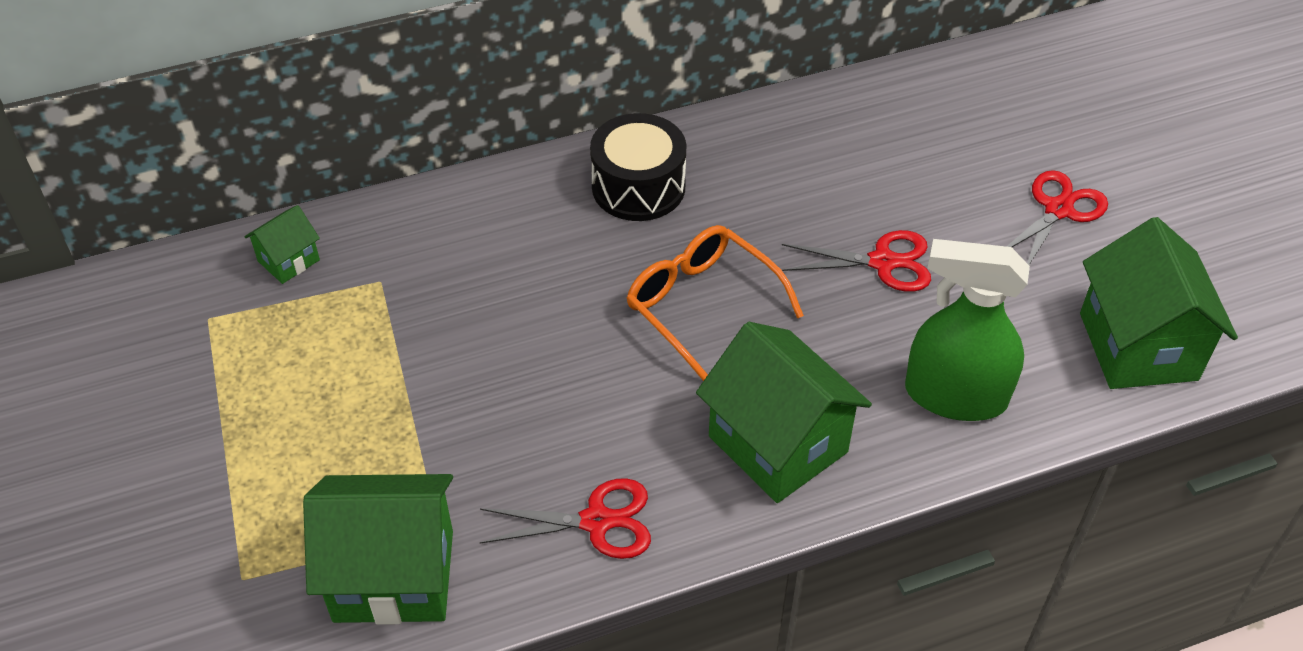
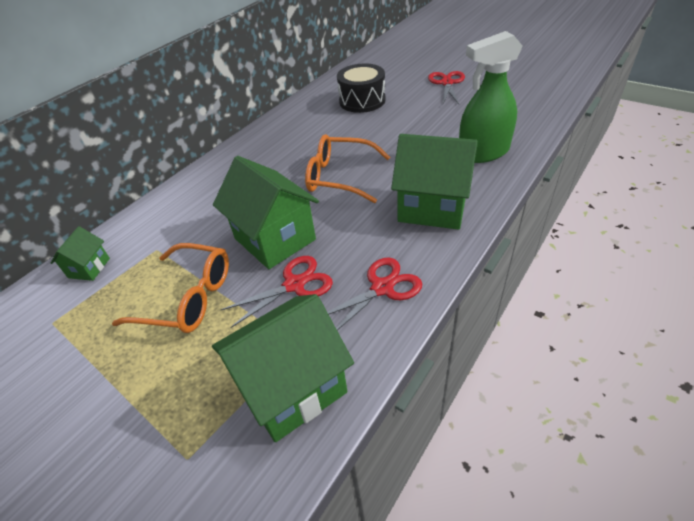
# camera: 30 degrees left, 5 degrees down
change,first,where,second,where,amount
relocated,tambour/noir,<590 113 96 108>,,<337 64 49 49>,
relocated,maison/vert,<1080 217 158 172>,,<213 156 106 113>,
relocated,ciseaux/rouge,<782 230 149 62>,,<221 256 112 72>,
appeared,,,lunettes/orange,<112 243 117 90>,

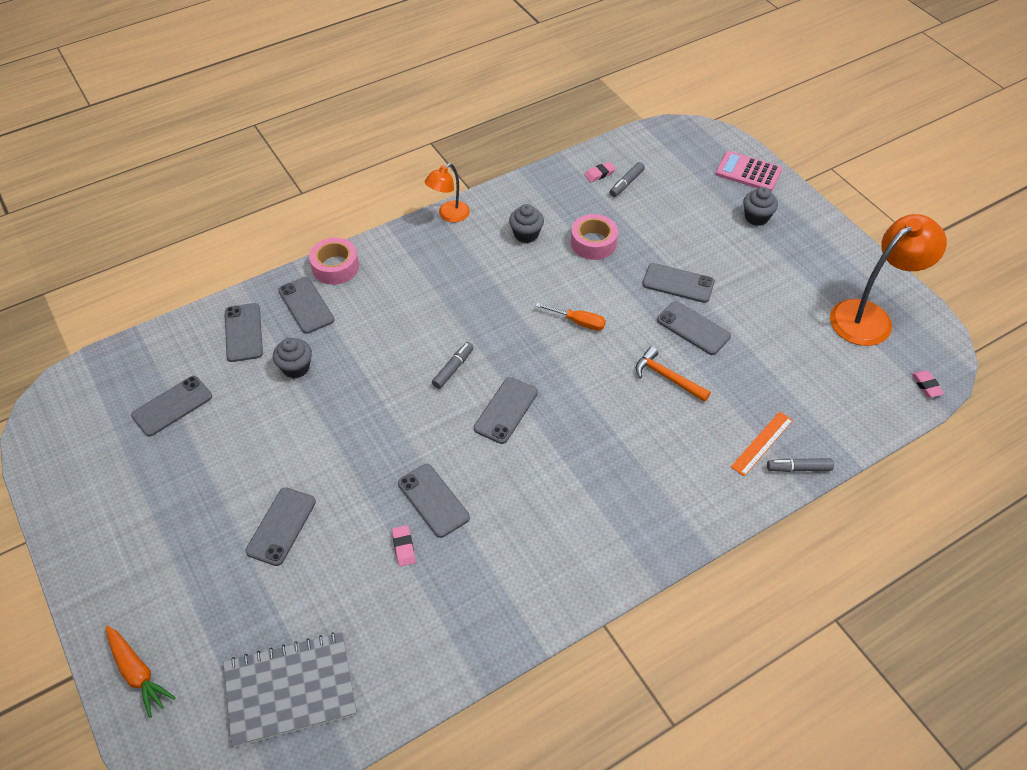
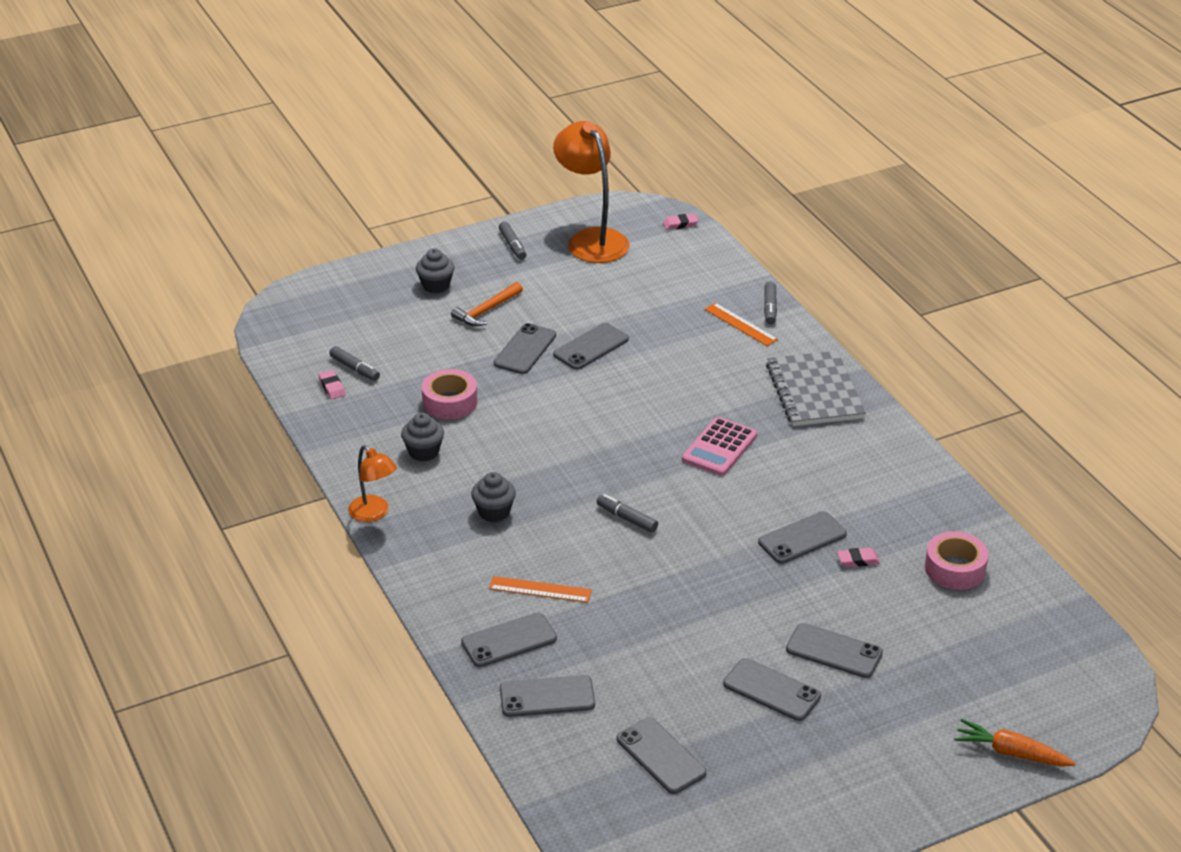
# camera: 85 degrees left, 15 degrees down
change,first,where,second,where,amount
relocated,calculatrice/rose,<716 151 66 41>,,<682 417 75 59>,
relocated,ruban adhésif/rose,<309 238 50 47>,,<925 531 63 59>,
missing,tournevis/orange,<536 303 70 27>,,,
relocated,muffin/gris,<273 337 39 41>,,<471 472 45 50>,
relocated,marteau/orange,<636 347 75 55>,,<451 282 72 44>,
relocated,téléphone/gris,<474 377 64 67>,,<723 658 98 63>,
spun,carotte/orange,<106 626 70 92>,,<954 719 122 48>,120 degrees counterclockwise
relocated,carnet/gris,<223 632 134 115>,,<766 351 100 75>,
appeared,,,feutre/gris,<499 221 27 39>,
appeared,,,règle/orange,<489 576 103 27>,

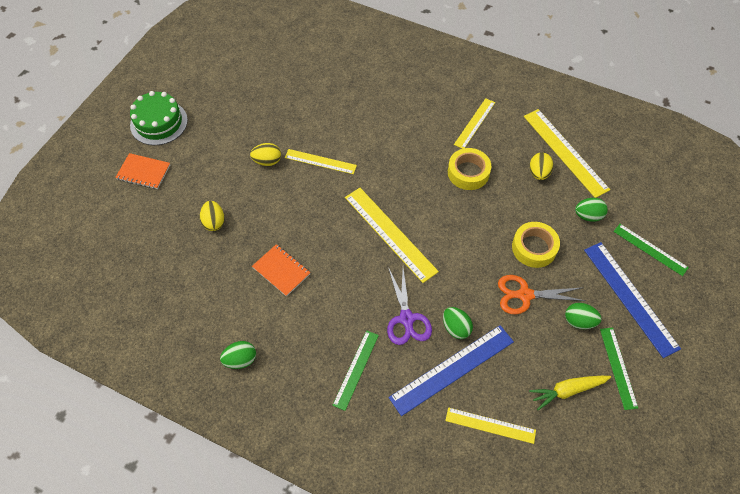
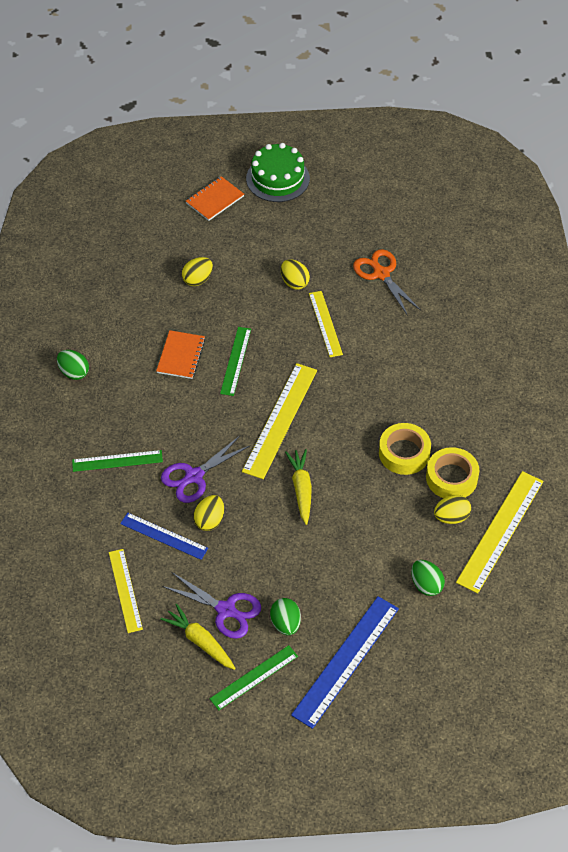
# camera: 60 degrees right, 5 degrees down
change,first,where,second,where,amount
missing,règle/jaune,<454 98 41 51>,,,
spun,carnet/orange,<115 153 55 36>,,<186 176 58 45>,60 degrees clockwise
relocated,ruban adhésif/jaune,<512 222 48 46>,,<426 447 53 51>,
relocated,règle/vert,<613 224 76 52>,,<220 327 31 69>,
relocated,ciseaux/orange,<498 275 88 39>,,<353 249 67 67>,
colour,œuf/vert,<443 307 30 32>,œuf/jaune,<193 495 31 36>,
size,règle/bleu,<389 325 125 91>,,<120 513 88 47>,x0.61
appeared,,,carotte/jaune,<285 449 27 76>,
appeared,,,ciseaux/violet,<162 572 99 67>,

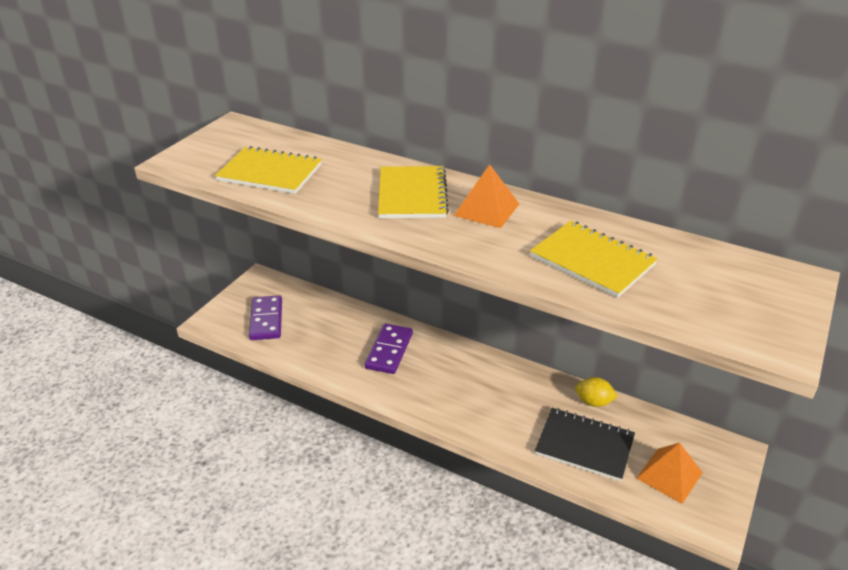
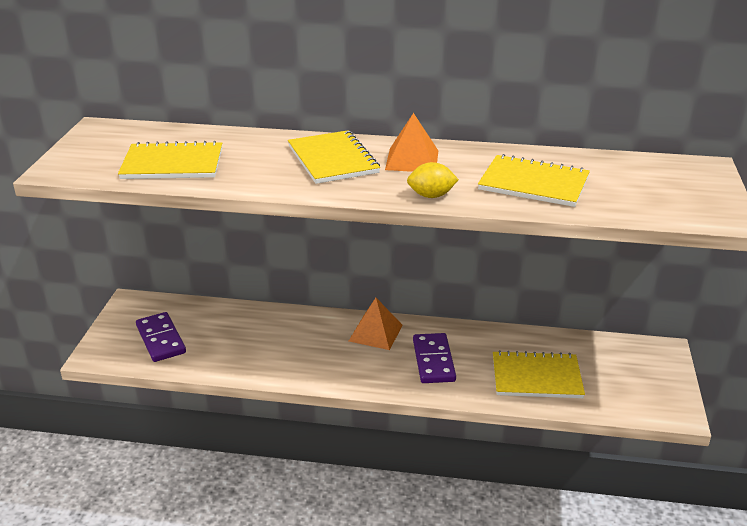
# camera: 20 degrees left, 5 degrees down
change,first,where,second,where,amount
relocated,domino/violet,<365 324 48 50>,,<413 333 43 50>,
relocated,citron/jaune,<575 377 43 30>,,<407 162 52 36>,
colour,carnet/noir,<535 408 100 74>,carnet/jaune,<493 350 92 48>,
relocated,pyramide/orange,<637 443 66 61>,,<349 298 54 52>,

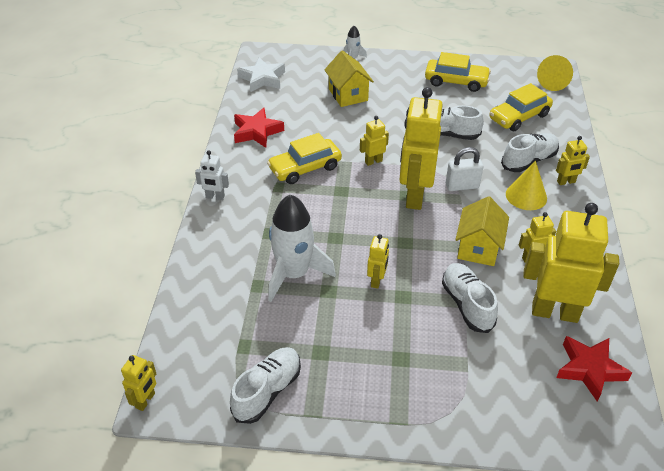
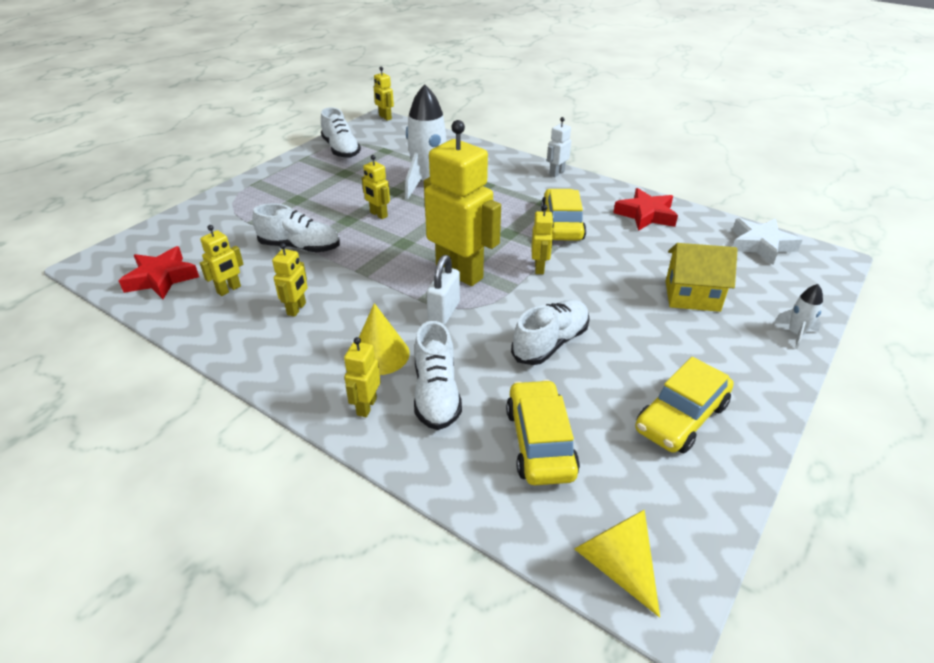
# camera: 120 degrees right, 5 degrees down
change,first,where,second,where,amount
missing,maison/jaune,<455 196 54 70>,,,
size,robot/jaune,<523 203 96 120>,,<200 225 43 71>,x0.46

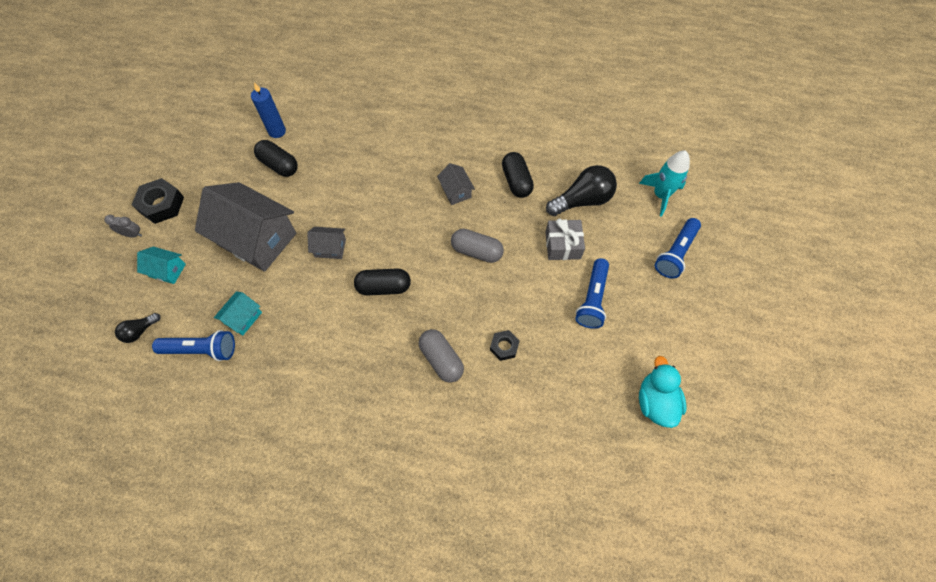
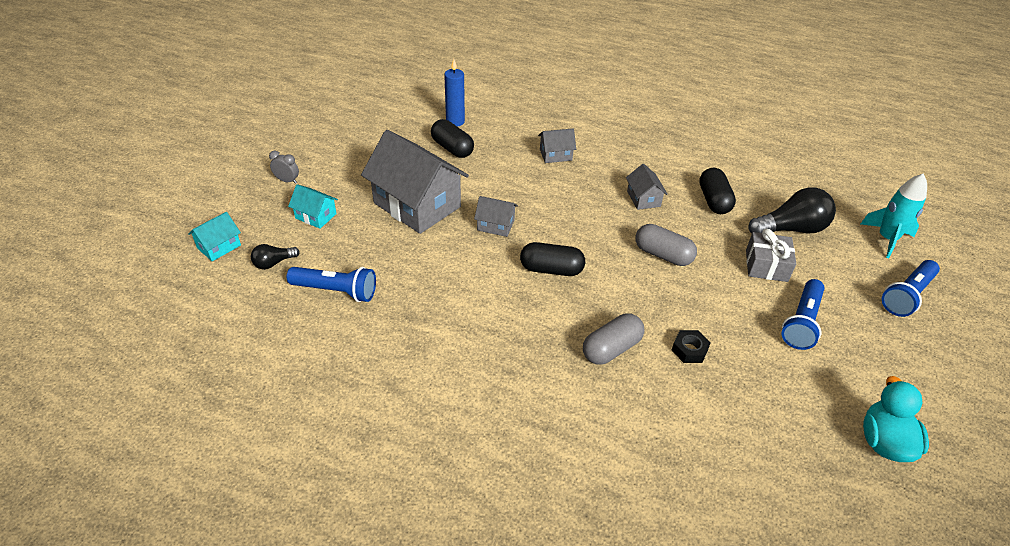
# camera: 10 degrees right, 20 degrees down
change,first,where,second,where,amount
missing,écrou/noir,<132 178 52 46>,,,
relocated,maison/turquoise,<214 291 48 45>,,<188 212 53 49>,
spun,gélule/gris,<419 329 45 54>,,<583 313 61 52>,75 degrees clockwise
appeared,,,maison/gris,<538 129 38 34>,

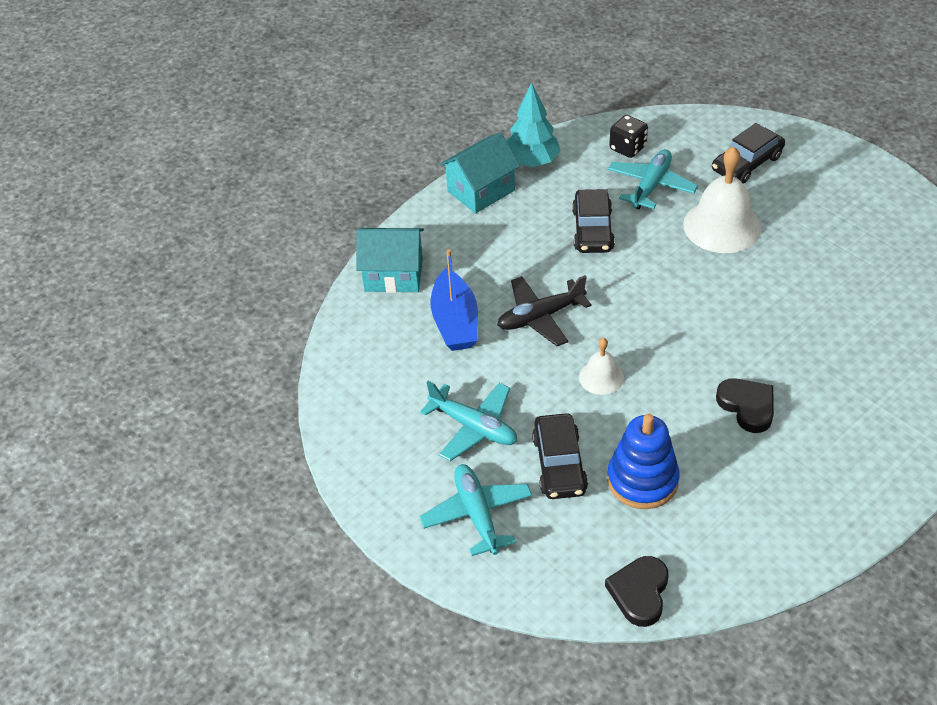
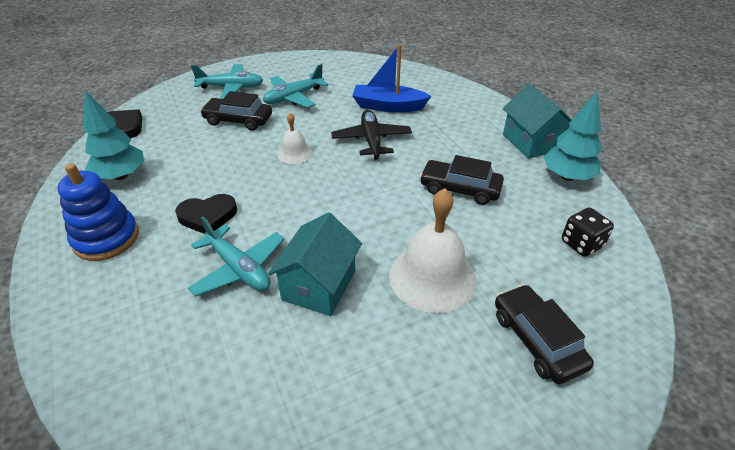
# camera: 105 degrees right, 5 degrees down
change,first,where,second,where,amount
relocated,avion/turquoise,<608 149 90 60>,,<188 216 96 81>,
relocated,maison/turquoise,<356 228 68 65>,,<268 212 94 104>,
relocated,jouet à empiler/bleu,<607 413 73 96>,,<58 163 81 98>,
appeared,,,arbre/turquoise,<83 91 61 89>,

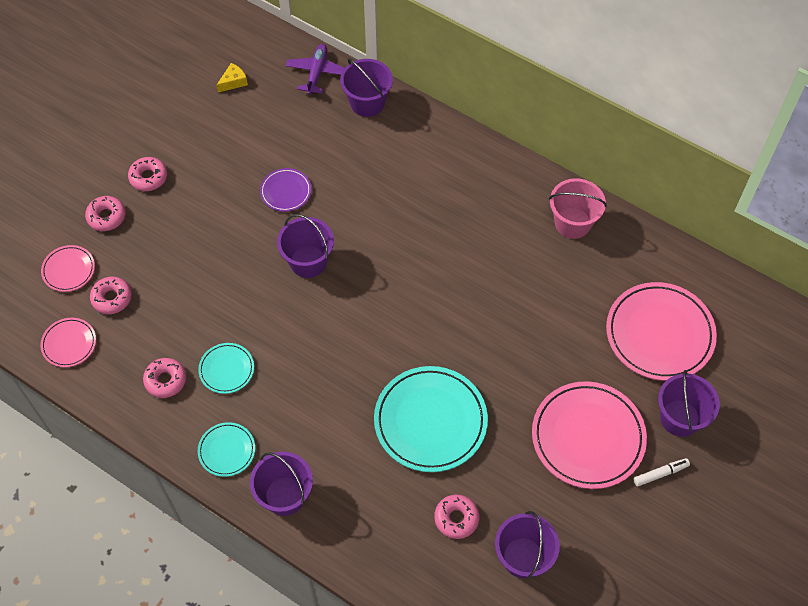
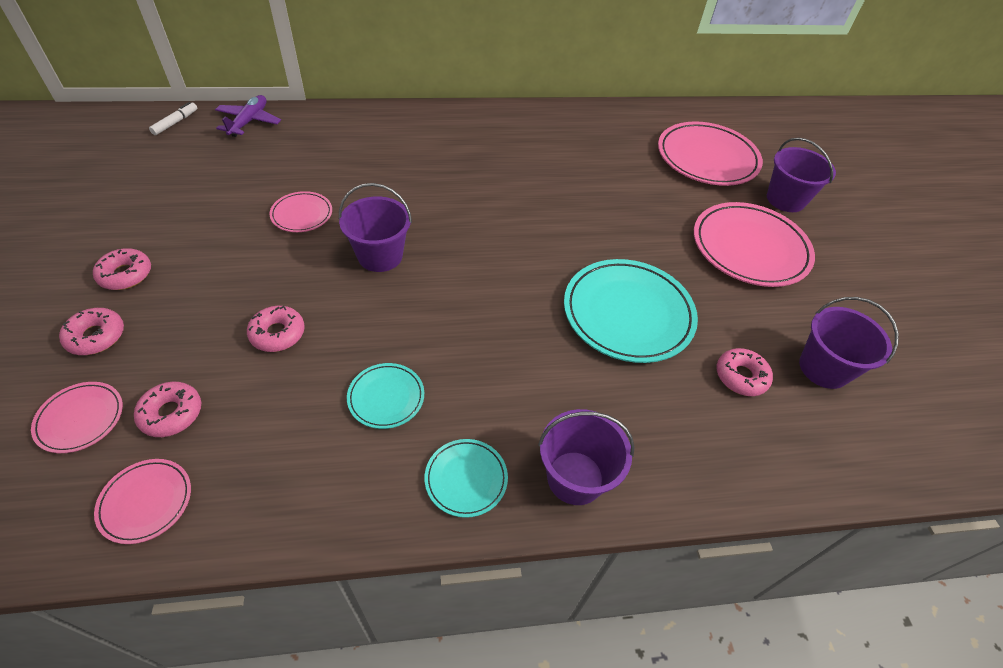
# camera: 45 degrees left, 10 degrees down
change,first,where,second,where,amount
spun,avion/violet,<286 44 58 51>,,<215 95 66 42>,45 degrees clockwise
missing,seau/violet,<340 59 53 58>,,,
missing,fromage/jaune,<216 63 32 29>,,,
colour,assiette/violet,<260 168 51 44>,assiette/rose,<269 191 63 41>,
missing,seau/rose,<549 178 58 61>,,,
relocated,beignet/rose,<143 358 43 40>,,<247 306 58 46>,
relocated,feutre/blanc,<633 458 57 29>,,<149 102 48 33>,

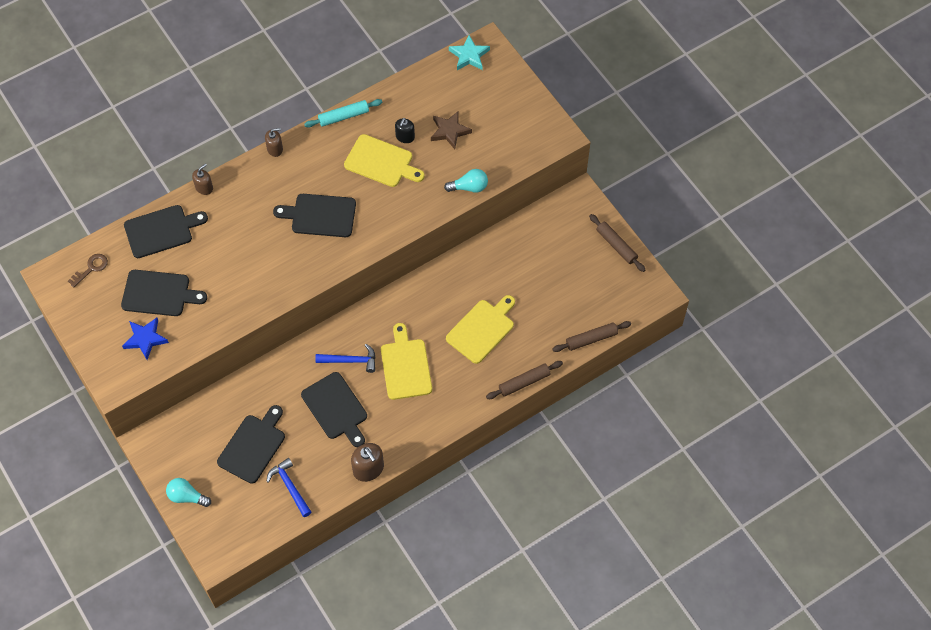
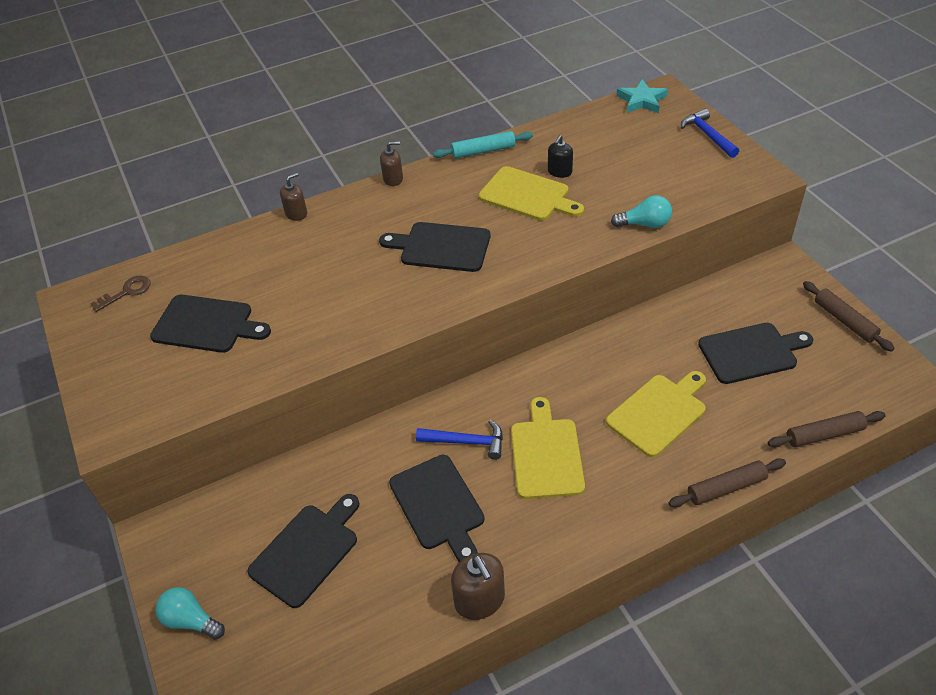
# camera: 10 degrees right, 15 degrees down
change,first,where,second,where,amount
missing,étoile/marron,<431 111 41 38>,,,
relocated,planche à découper/noir,<124 205 84 53>,,<698 323 115 61>,
missing,étoile/bleu,<122 318 47 42>,,,
relocated,marteau/bleu,<266 458 45 59>,,<681 109 58 49>,

